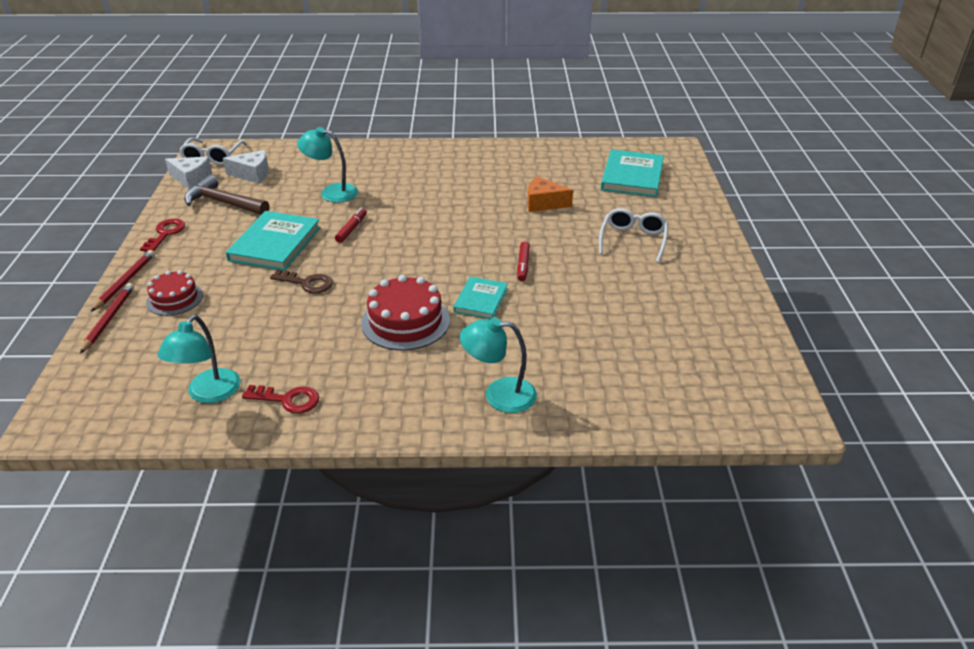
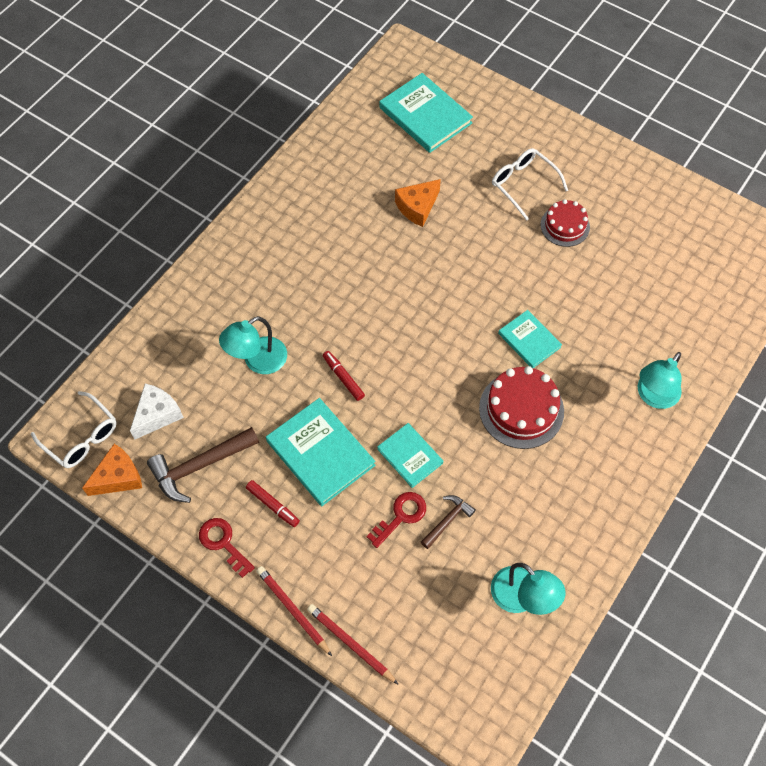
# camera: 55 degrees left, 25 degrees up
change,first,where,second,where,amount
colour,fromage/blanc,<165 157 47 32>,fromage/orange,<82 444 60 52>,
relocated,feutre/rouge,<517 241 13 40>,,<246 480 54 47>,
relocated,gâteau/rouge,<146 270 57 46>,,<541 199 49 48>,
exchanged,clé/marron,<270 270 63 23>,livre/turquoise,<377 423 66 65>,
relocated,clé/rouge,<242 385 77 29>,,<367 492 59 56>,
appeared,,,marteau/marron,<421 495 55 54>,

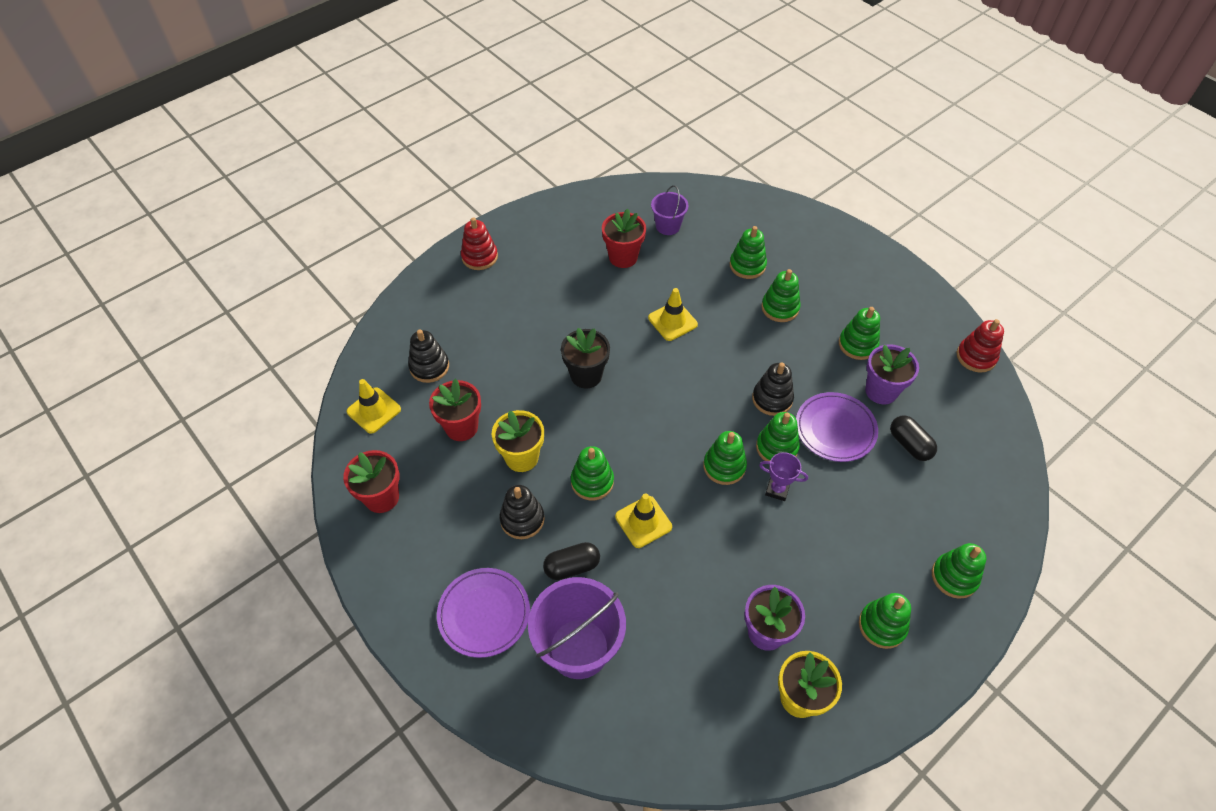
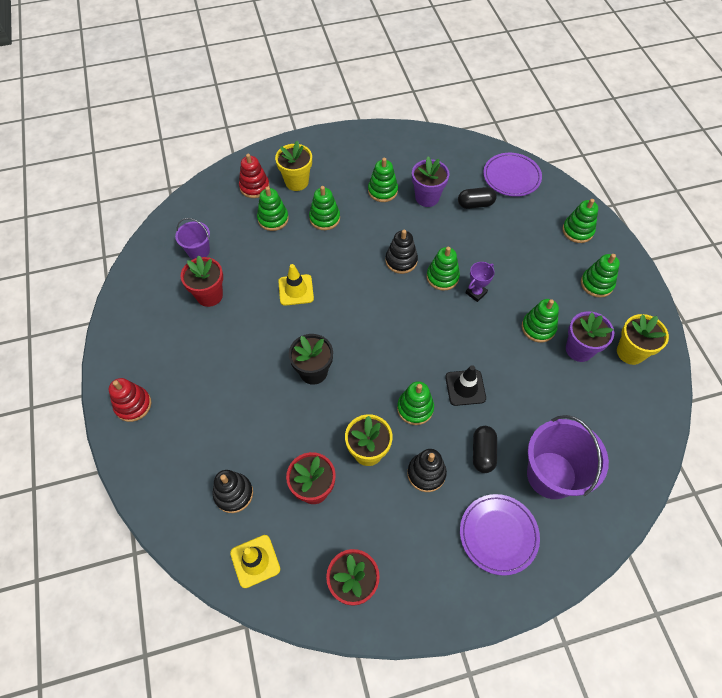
# camera: 65 degrees left, 5 degrees up
change,first,where,second,where,amount
relocated,jouet à empiler/rouge,<957 319 47 54>,,<239 154 31 44>,
relocated,assiette/violet,<796 392 82 70>,,<483 153 59 44>,
relocated,jouet à empiler/vert,<703 431 44 54>,,<522 299 37 43>,
colour,cône de chantier/jaune,<615 493 57 55>,cône de chantier/noir,<445 365 41 41>,
appeared,,,pot de fleurs/jaune,<275 141 37 50>,

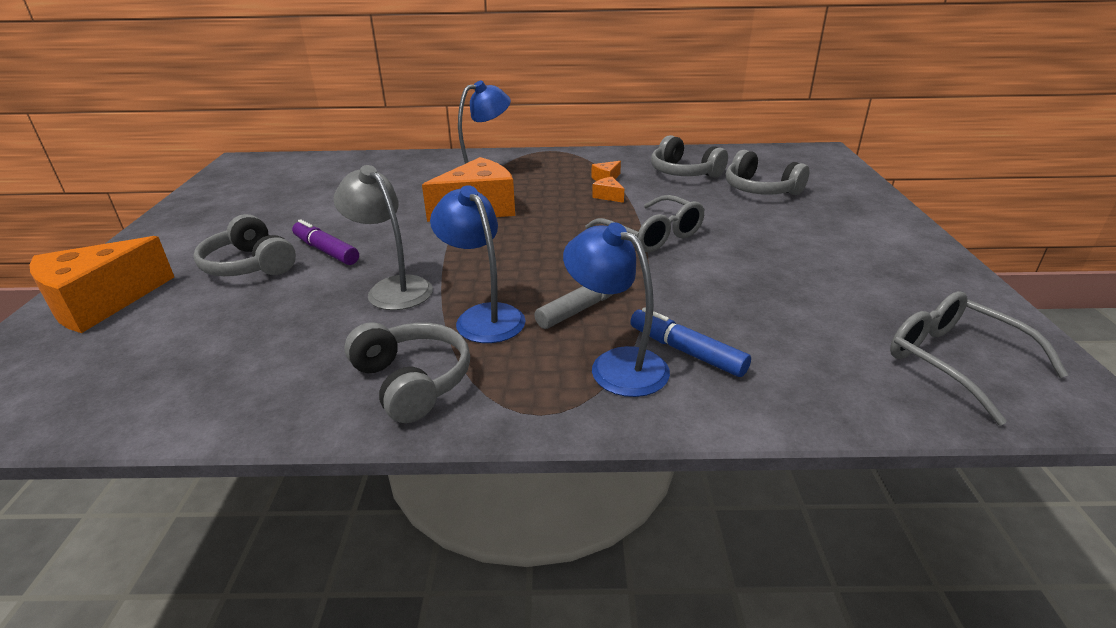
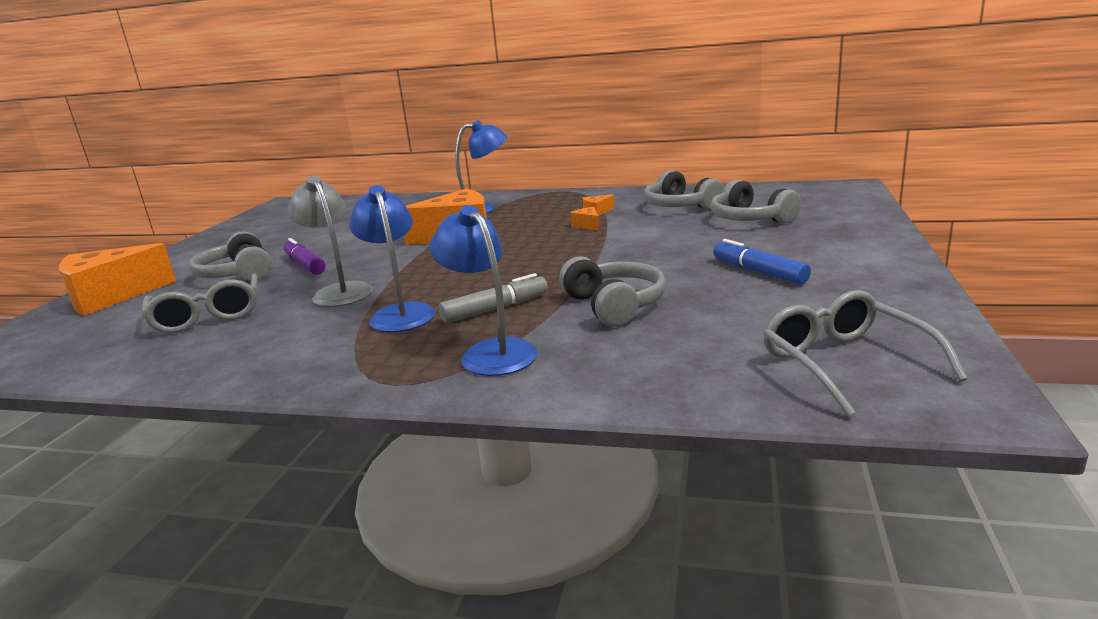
# camera: 15 degrees right, 10 degrees down
change,first,where,second,where,amount
relocated,lunettes/gris,<585 195 120 58>,,<142 274 116 59>,
relocated,feutre/bleu,<630 308 121 69>,,<713 239 98 45>,
relocated,casque audio/gris,<344 323 126 100>,,<559 256 107 71>,

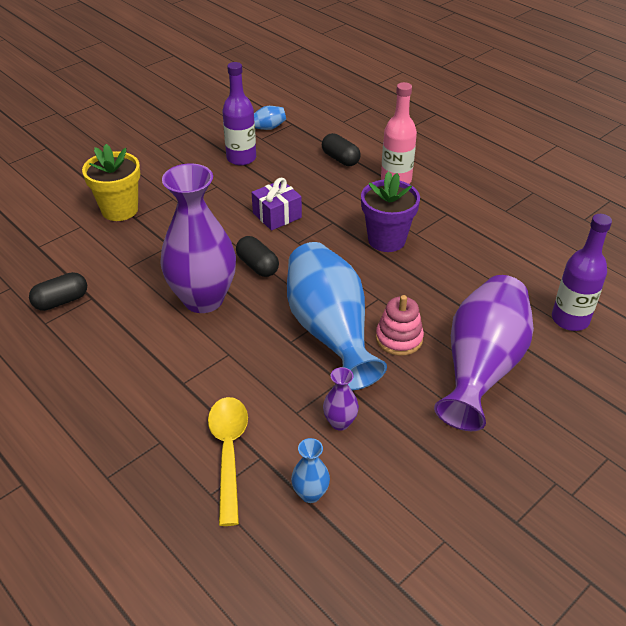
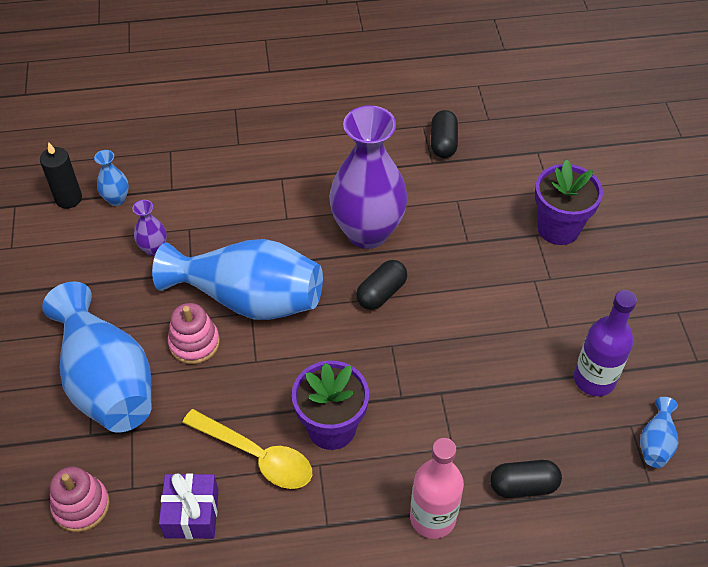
# camera: 125 degrees right, 10 degrees up
change,first,where,second,where,amount
colour,pot de fleurs/jaune,<82 144 58 77>,pot de fleurs/violet,<535 159 68 86>,
relocated,cadeau/violet,<252 178 50 52>,,<159 473 60 66>,
exchanged,bouteille/violet,<552 214 60 117>,jouet à empiler/rose,<50 466 60 66>,
spun,gélule/noir,<236 236 43 41>,,<356 260 51 50>,45 degrees counterclockwise
colour,vase/violet,<434 275 100 156>,vase/bleu,<42 282 110 151>,
relocated,cuillère/jaune,<208 397 40 129>,,<182 409 130 80>,
appeared,,,bougie/noir,<40 142 42 67>,

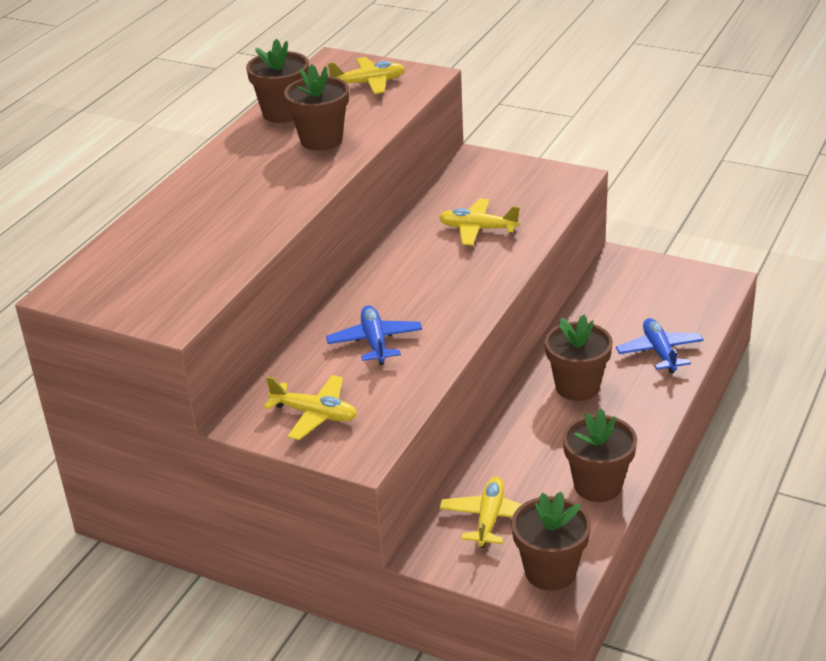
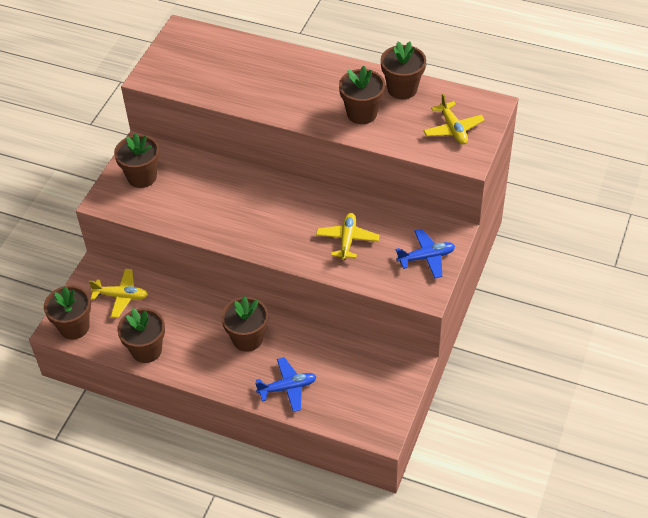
# camera: 85 degrees right, 15 degrees up
change,first,where,second,where,amount
relocated,avion/bleu,<326 305 96 60>,,<395 229 60 50>,
exchanged,avion/jaune,<263 375 94 65>,pot de fleurs/marron,<114 133 46 55>,

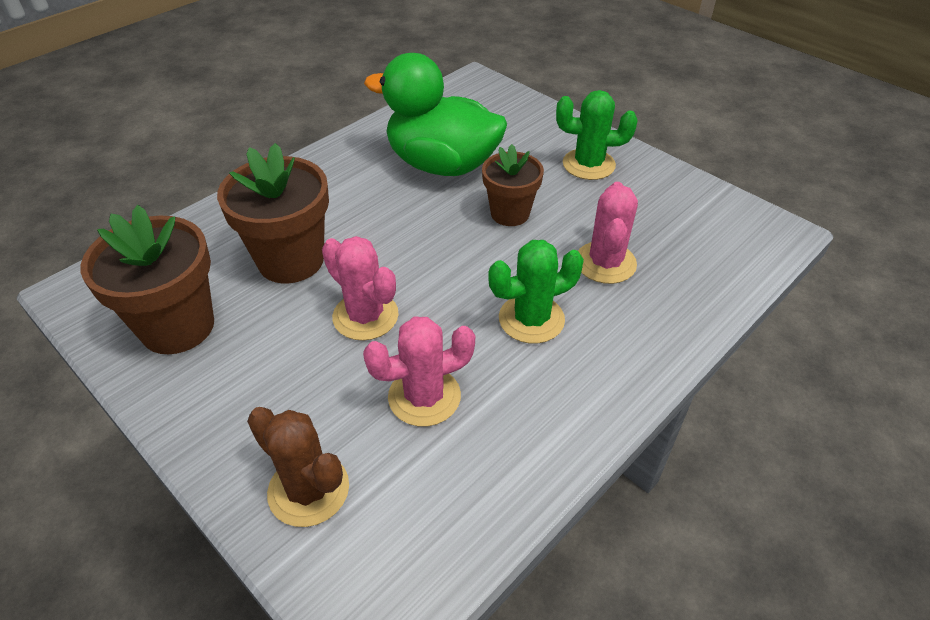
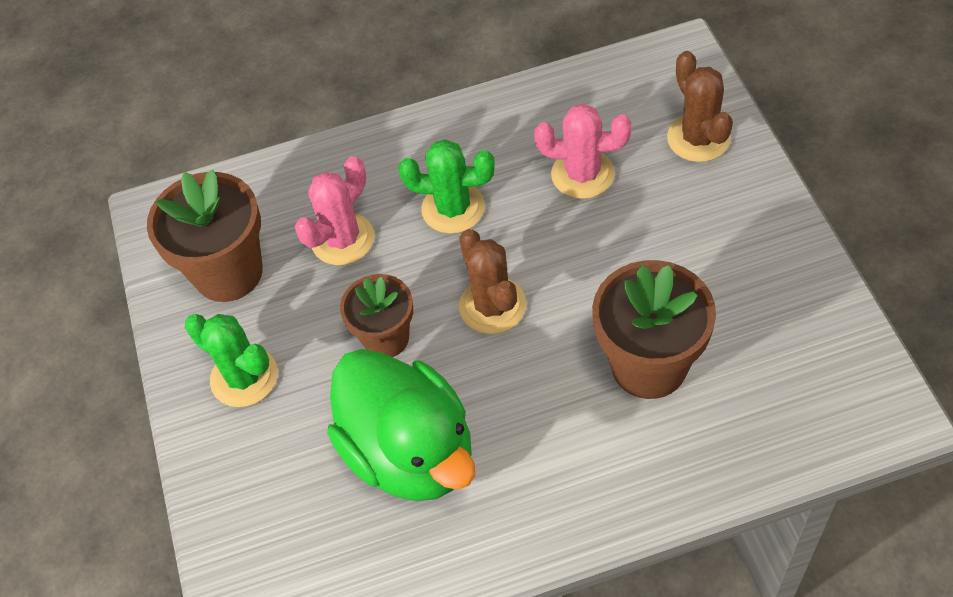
# camera: 145 degrees left, 10 degrees up
change,first,where,second,where,amount
relocated,pot de fleurs/marron,<81 205 133 149>,,<147 170 116 132>,
missing,cactus/rose,<322 236 77 105>,,,
appeared,,,cactus/marron,<459 229 68 105>,

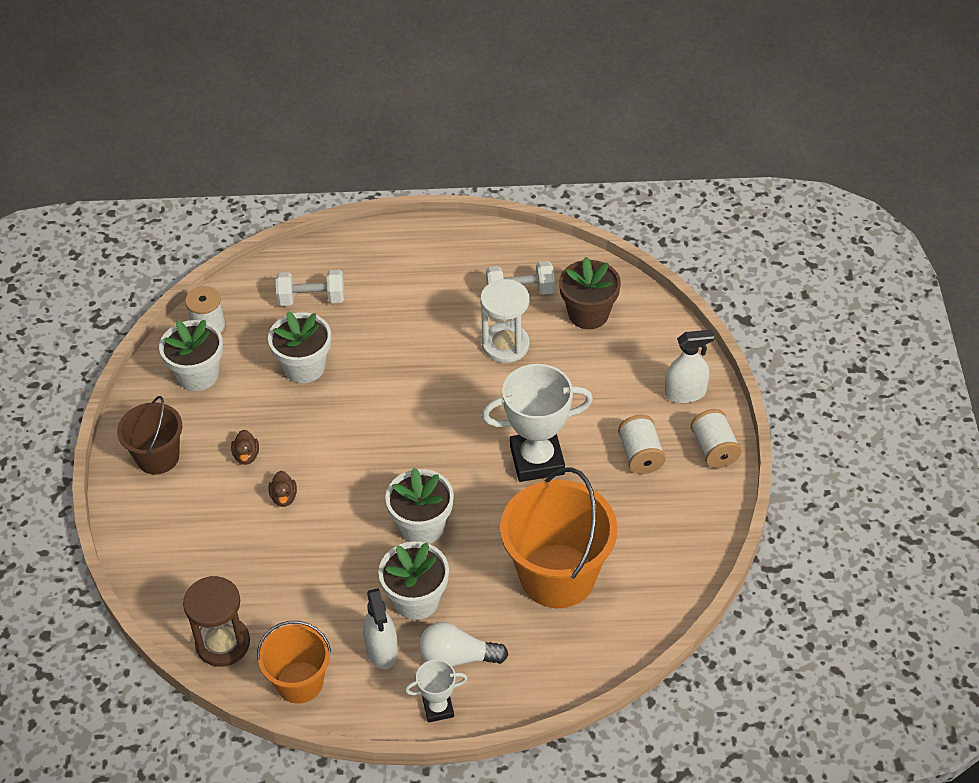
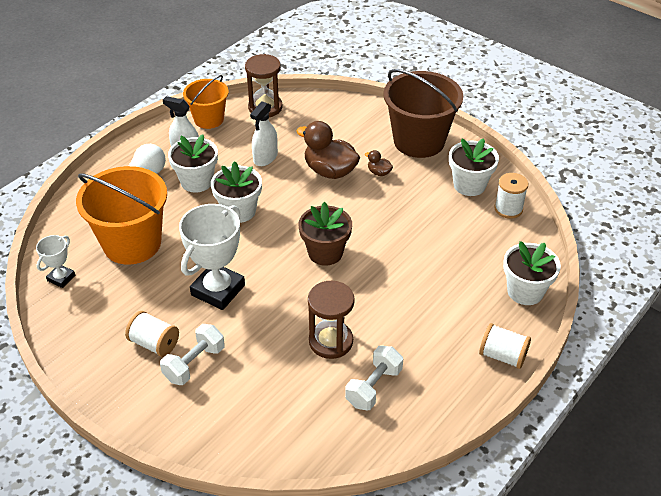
# camera: 130 degrees right, 5 degrees down
change,first,where,second,where,amount
relocated,pot de fleurs/marron,<559 257 62 72>,,<299 202 53 64>,
relocated,haltère/blanc,<276 270 68 36>,,<160 324 65 61>,
colour,sablier/blanc,<480 279 49 84>,sablier/marron,<308 281 47 78>,
relocated,pot de fleurs/blanc,<268 311 63 72>,,<503 241 58 64>,
relocated,vaporisateur/blanc,<665 330 50 73>,,<250 101 28 65>,
size,seau/marron,<117 396 65 78>,,<384 69 79 89>,x1.68
relocated,bobine/blanc,<691 409 51 59>,,<479 323 52 46>,
size,canard/marron,<268 471 29 36>,,<296 121 64 58>,x2.20
relocated,trophée/blanc,<405 660 63 63>,,<36 235 39 53>,

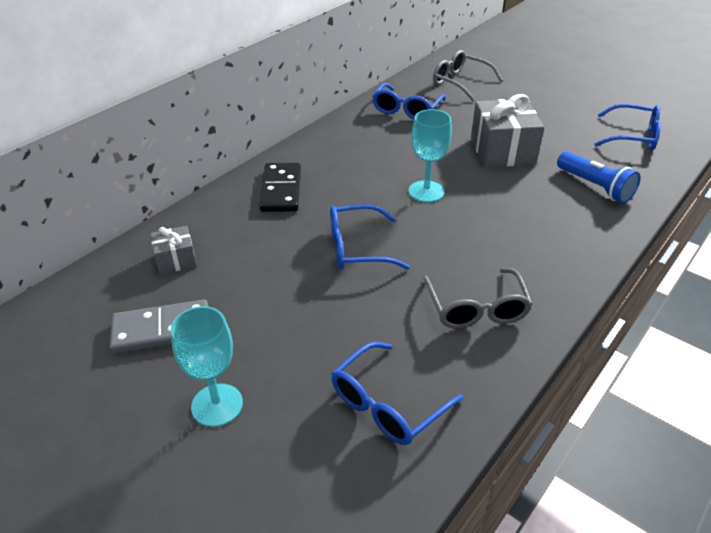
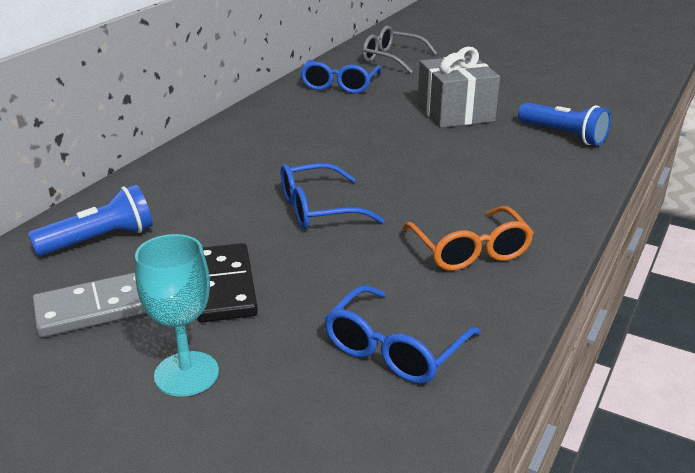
# camera: 10 degrees left, 10 degrees down
change,first,where,second,where,amount
missing,lunettes/bleu,<594 104 67 47>,,,
missing,verre à pied/turquoise,<409 109 43 93>,,,
relocated,domino/noir,<259 163 42 49>,,<197 243 61 80>,
exchanged,cadeau/gris,<150 226 47 48>,lampe de poche/bleu,<28 184 125 72>,
colour,lunettes/gris,<423 268 110 60>,lunettes/orange,<402 206 132 65>,

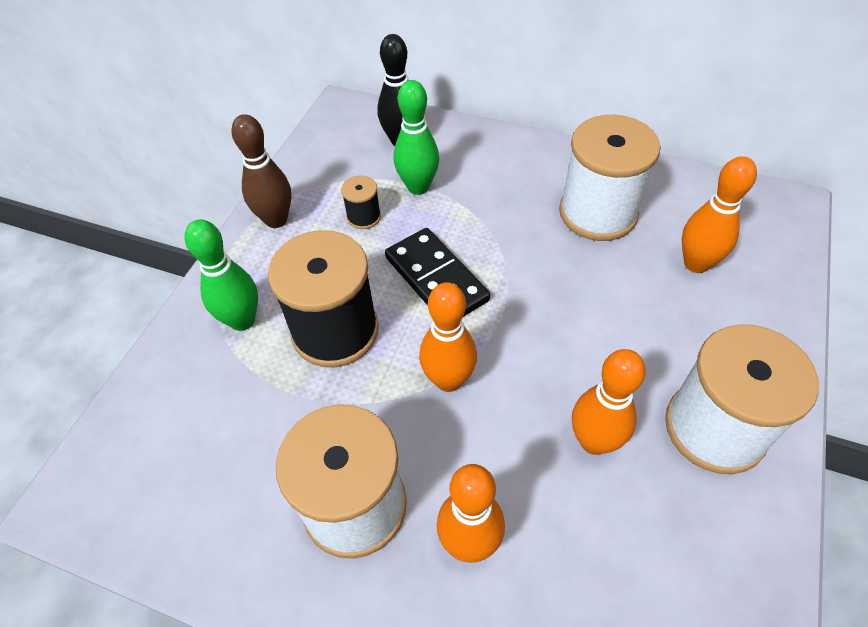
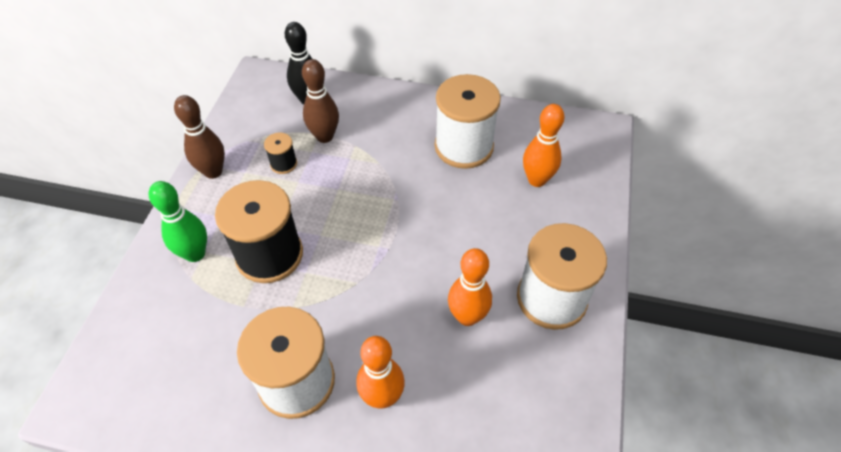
# camera: 10 degrees left, 0 degrees up
change,first,where,second,where,amount
colour,quille/vert,<394 80 45 115>,quille/marron,<302 59 37 84>,
missing,domino/noir,<385 228 105 89>,,,
missing,quille/orange,<419 282 58 110>,,,

